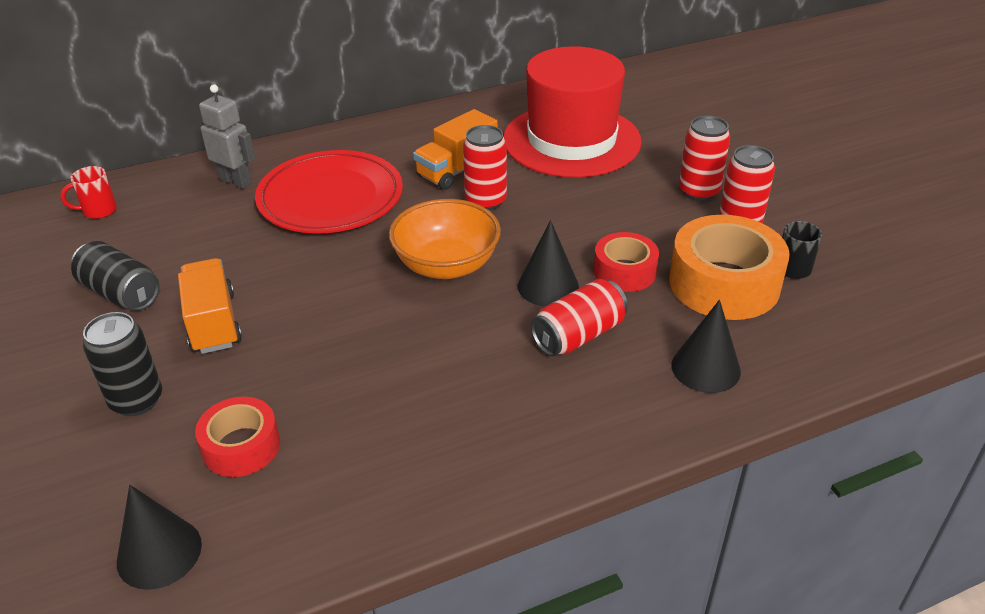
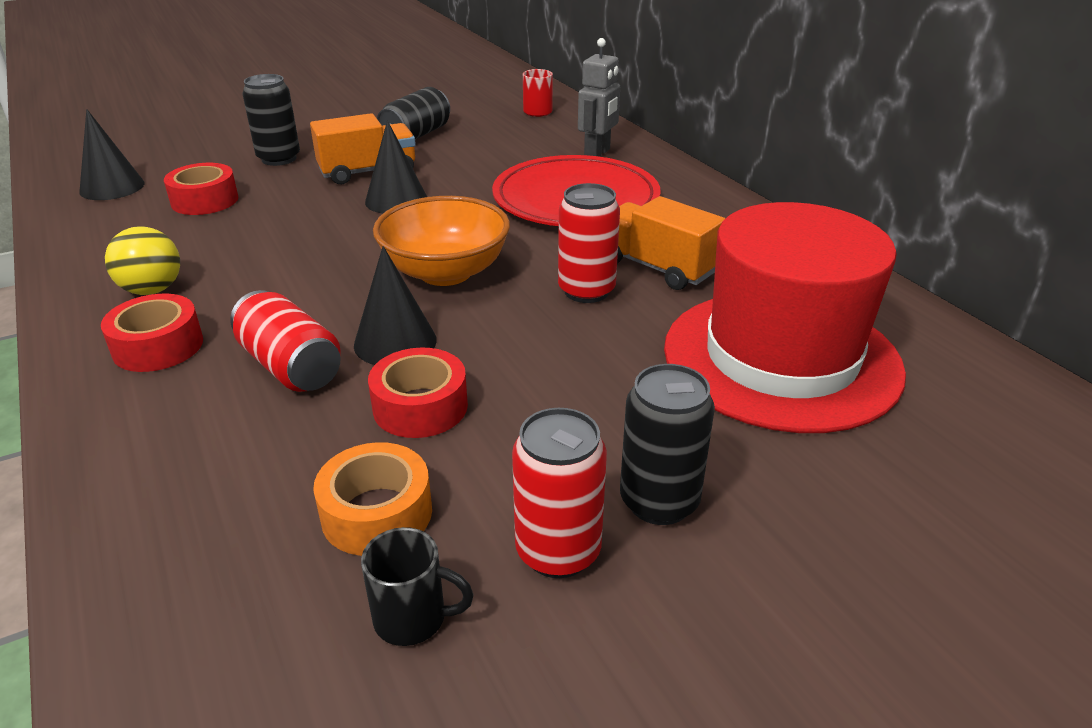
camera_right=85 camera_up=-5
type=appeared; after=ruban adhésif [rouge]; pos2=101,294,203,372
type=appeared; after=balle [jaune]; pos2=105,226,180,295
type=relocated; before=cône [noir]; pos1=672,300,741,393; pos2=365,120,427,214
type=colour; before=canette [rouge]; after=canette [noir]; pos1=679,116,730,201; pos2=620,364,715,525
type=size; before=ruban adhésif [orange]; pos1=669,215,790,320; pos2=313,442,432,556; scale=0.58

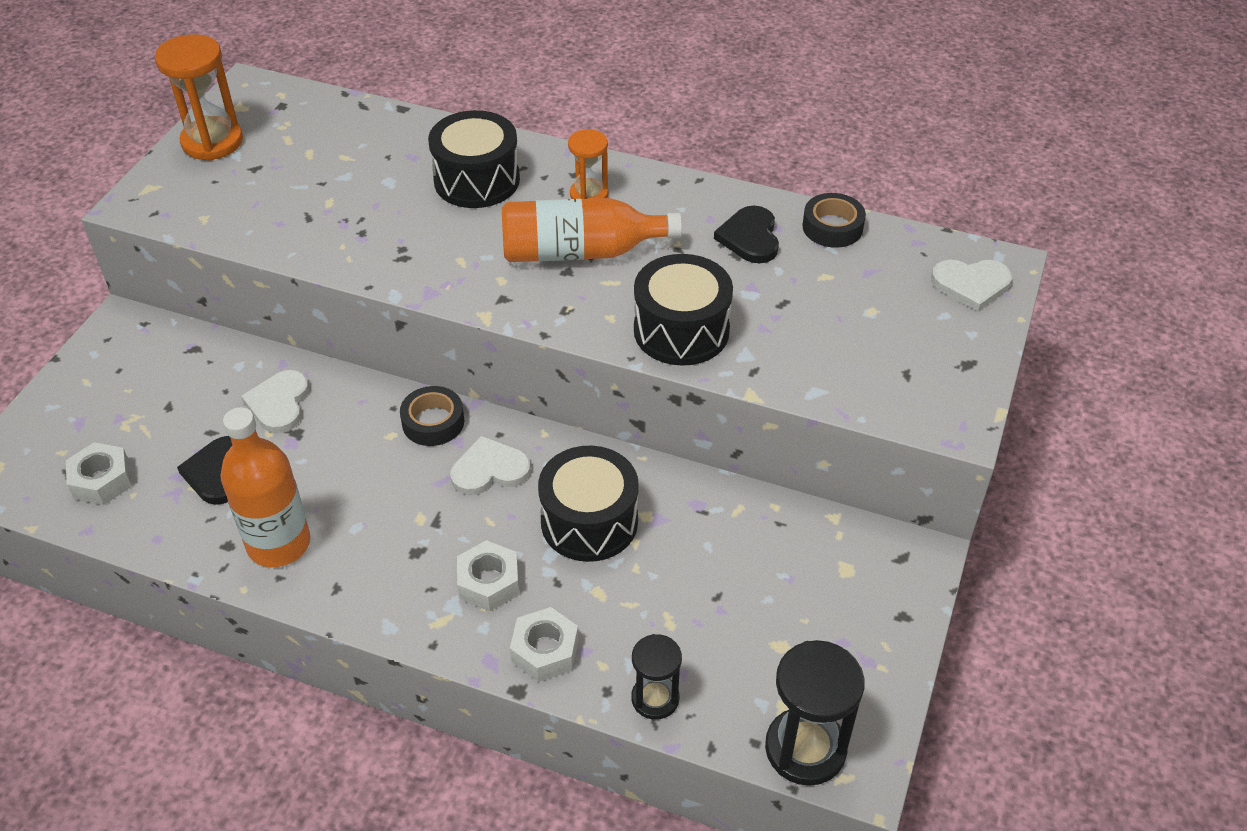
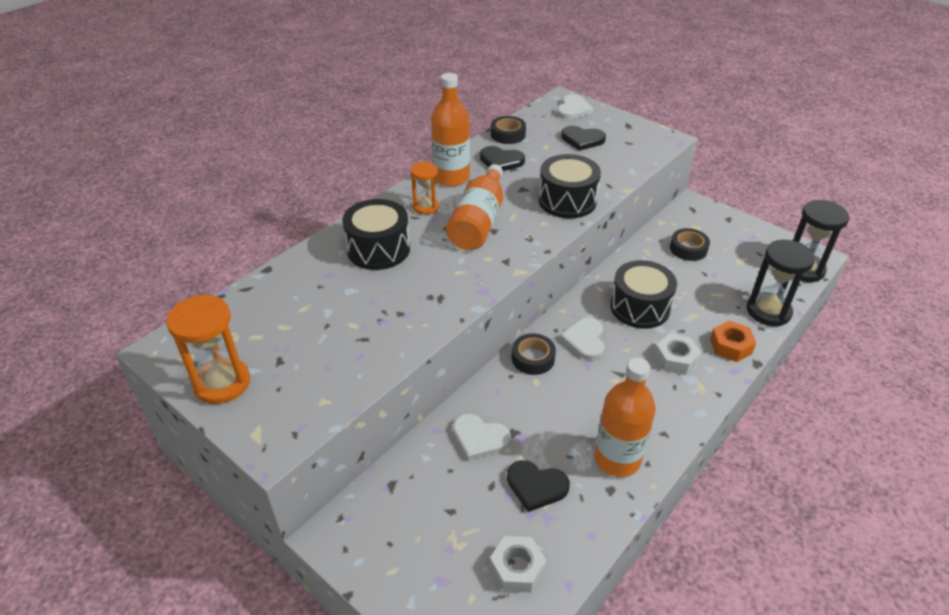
camera_right=-70 camera_up=-5
type=appeared; after=bouteille [orange]; pos2=431,73,470,186
type=appeared; after=cœur [noir]; pos2=561,126,606,151
type=appeared; after=ruban adhésif [noir]; pos2=670,228,710,261
type=colour; before=écrou [blanc]; after=écrou [orange]; pos1=510,607,579,682; pos2=710,321,756,362
type=size; before=sablier [noir]; pos1=631,634,682,720; pos2=747,240,815,326; scale=1.64

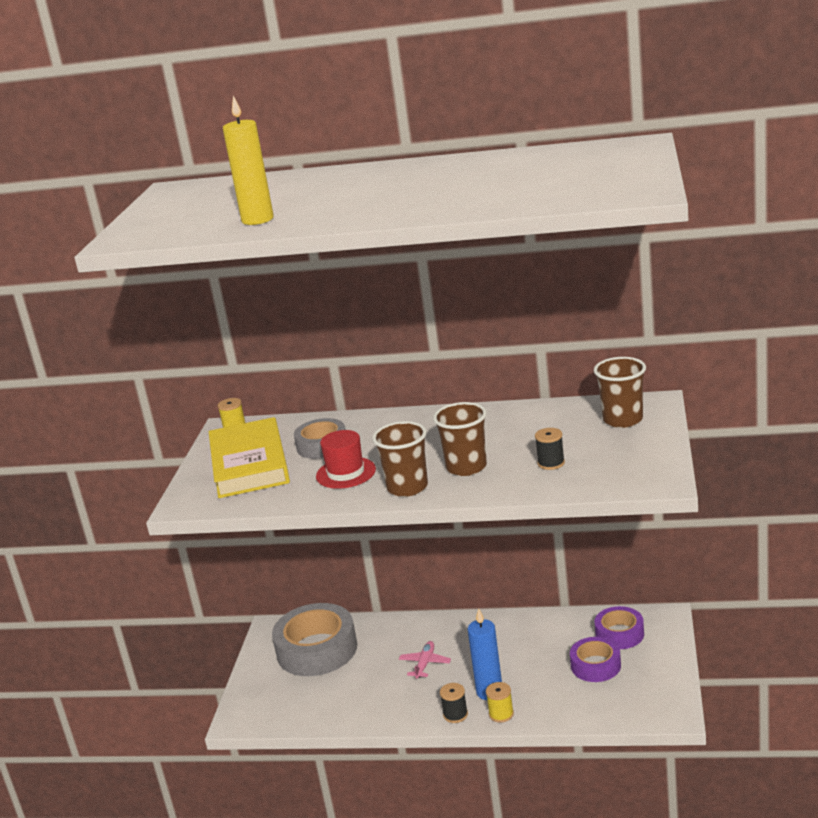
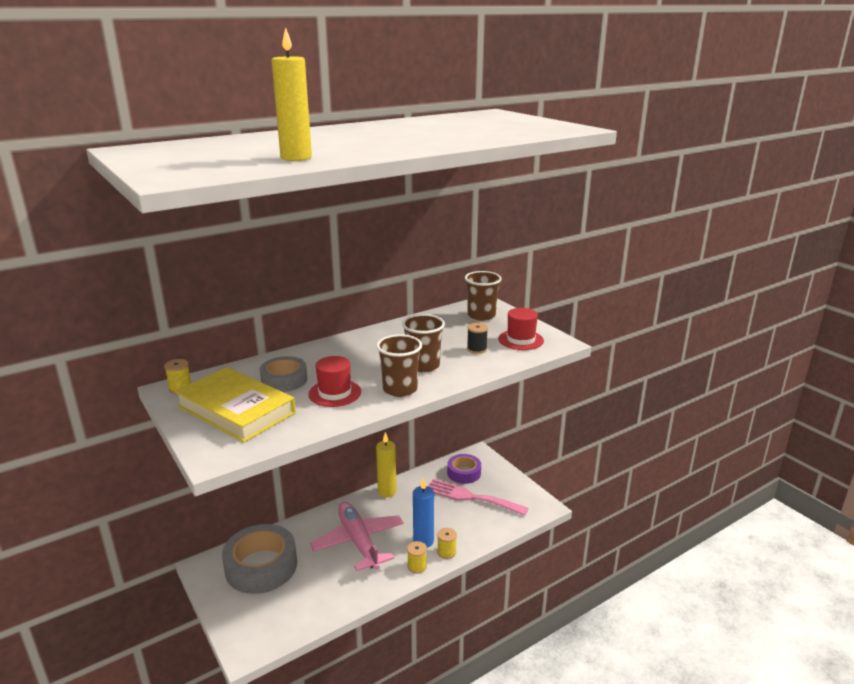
camera_right=-45 camera_up=0
type=appeared; after=bougie [jaune]; pos2=376,432,397,498
type=appeared; after=chapeau [rouge]; pos2=498,308,544,350
type=exchanged; before=ruban adhésif [violet]; after=fourchette [rose]; pos1=570,637,621,682; pos2=428,479,528,515
type=colour; before=bobine [noir]; after=bobine [jaune]; pos1=440,683,468,723; pos2=407,541,427,574
type=size; before=avion [rose]; pos1=399,641,451,679; pos2=310,502,404,571; scale=2.24

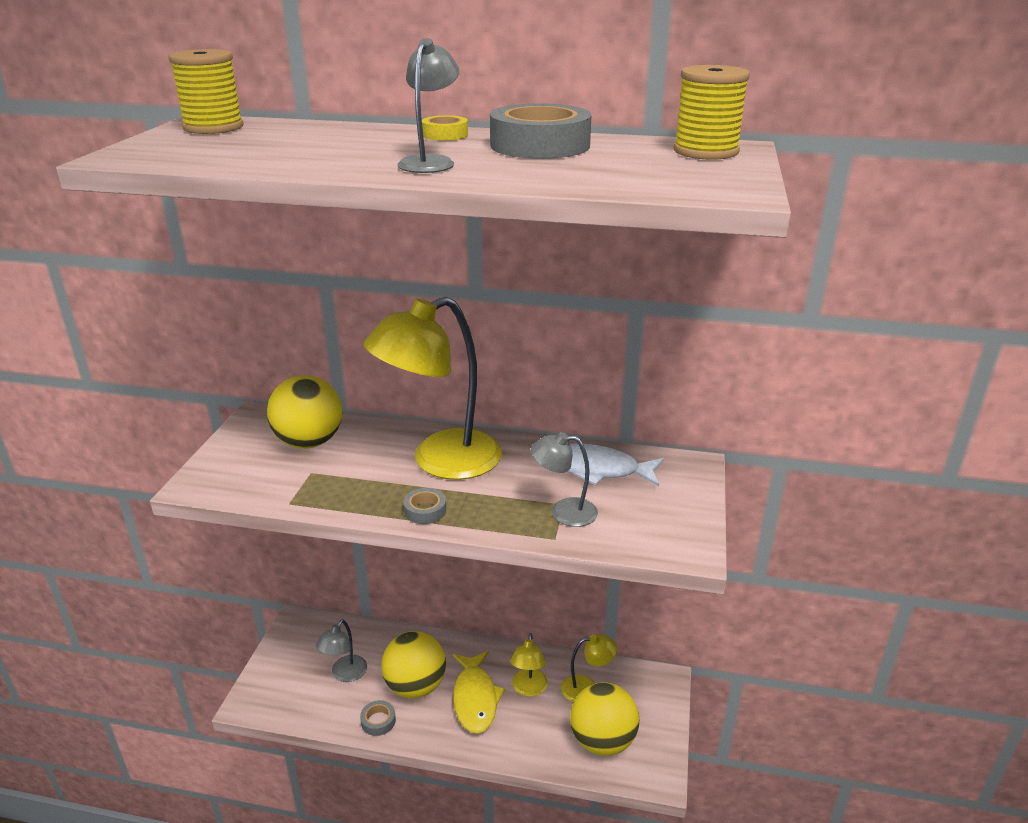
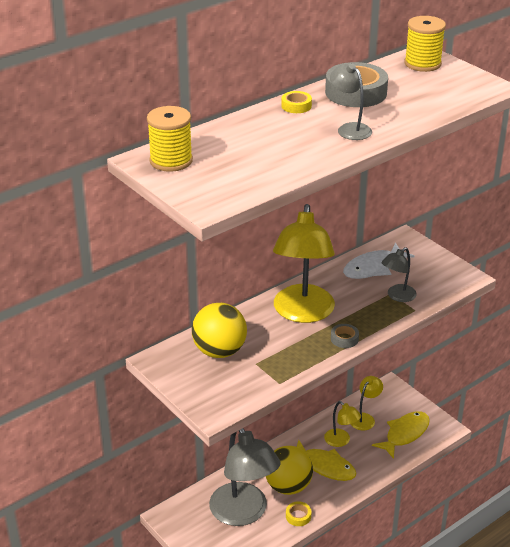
camera_right=-50 camera_up=5
type=exchanged; before=balle [jaune]; after=poisson [jaune]; pos1=570,682,639,756; pos2=372,411,430,459
type=colour; before=ruban adhésif [gris]; after=ruban adhésif [jaune]; pos1=360,700,396,736; pos2=286,501,311,526
type=size; before=lampe [gris]; pos1=316,619,367,682; pos2=209,428,281,526; scale=2.09

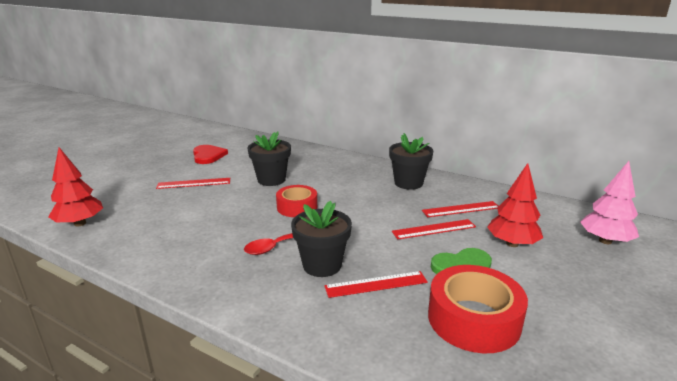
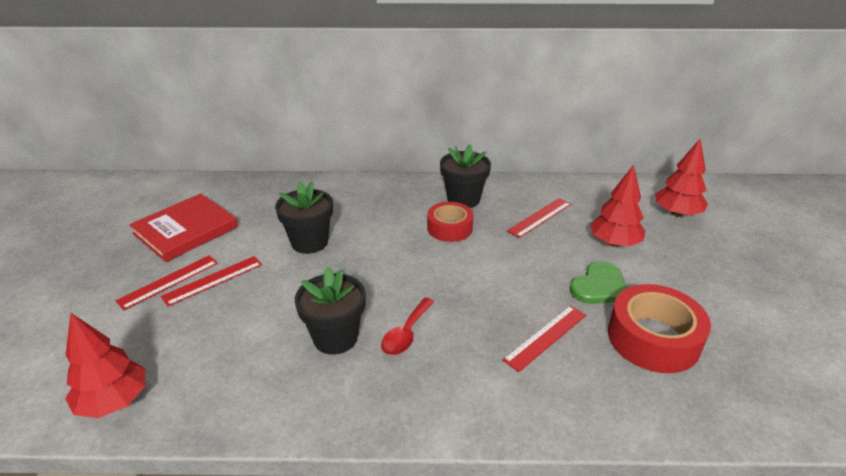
camera_right=-30 camera_up=10
type=relocated; before=ruban adhésif [rouge]; pos1=276,185,317,217; pos2=427,202,473,242
type=relocated; before=pot de fleurs [noir]; pos1=291,201,352,277; pos2=295,266,366,355
type=relocated; before=règle [rouge]; pos1=392,219,476,240; pos2=116,255,218,310
type=exchanged; before=cœur [rouge]; after=livre [rouge]; pos1=193,145,228,164; pos2=129,194,238,262
type=colour; before=arbre [rose]; after=arbre [rouge]; pos1=580,161,639,244; pos2=655,138,708,217

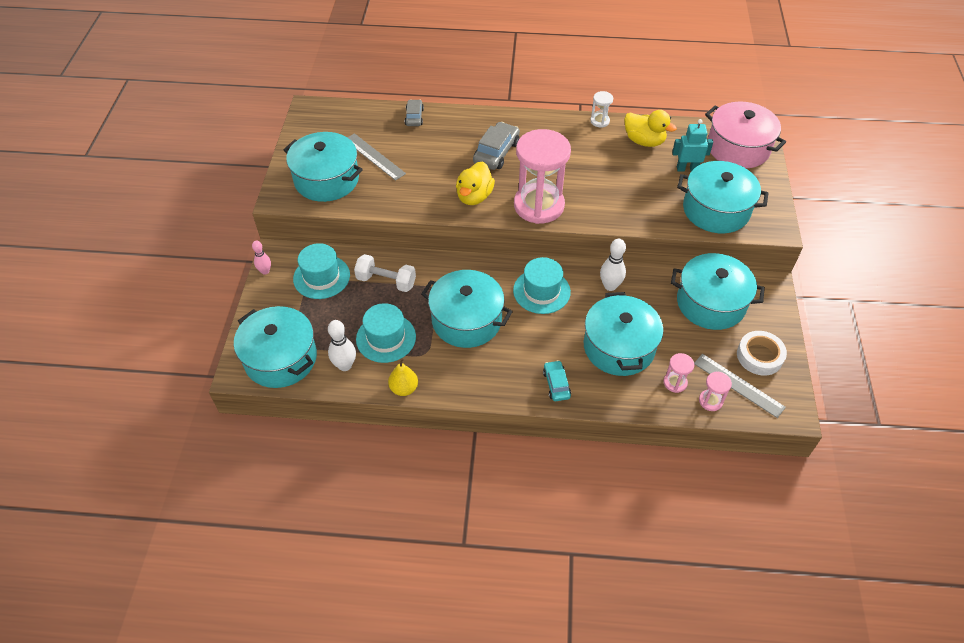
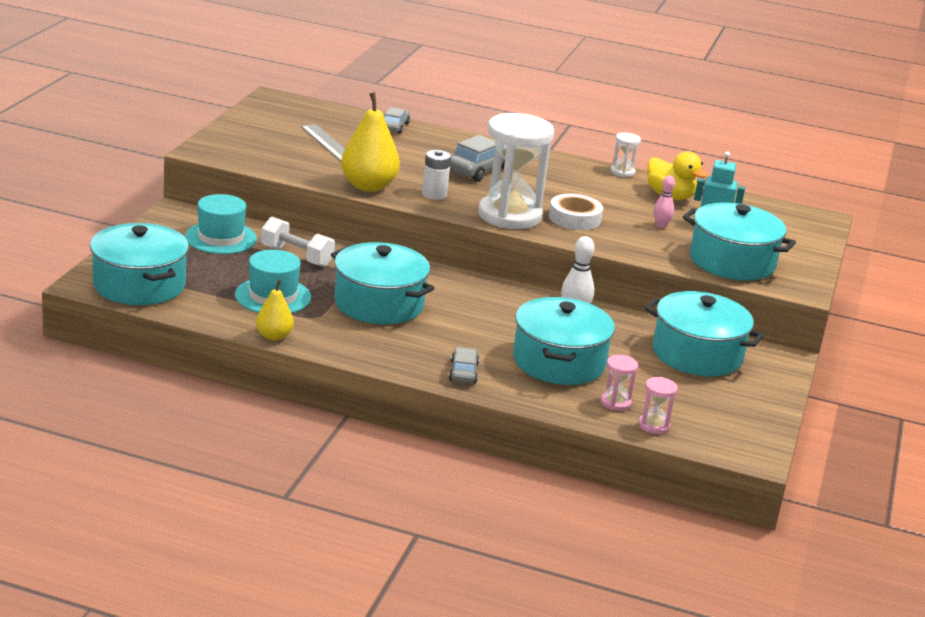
camera_right=10 camera_up=-25
type=missing; before=marmite [turquoise]; pos1=284,132,363,202
type=missing; before=quille [blanc]; pos1=328,320,356,371
type=missing; before=chapeau [turquoise]; pos1=513,257,571,314
type=missing; before=règle [gris]; pos1=694,354,786,418
type=missing; before=marmite [rose]; pos1=705,102,786,169
type=appeared; after=poire [jaune]; pos2=341,92,400,192
type=relocated; before=quille [rose]; pos1=252,241,271,275; pos2=654,175,675,228
type=relocated; before=ruban adhésif [blanc]; pos1=737,331,787,376; pos2=549,194,603,230
type=exchanged; before=canard [jaune]; after=pile [blanc]; pos1=456,161,495,205; pos2=422,150,451,200
type=colour; before=sablier [rose]; after=sablier [blanc]; pos1=514,129,571,224; pos2=478,113,554,229
type=colour; before=voiture [turquoise]; after=voiture [gris]; pos1=543,360,571,401; pos2=449,347,479,384

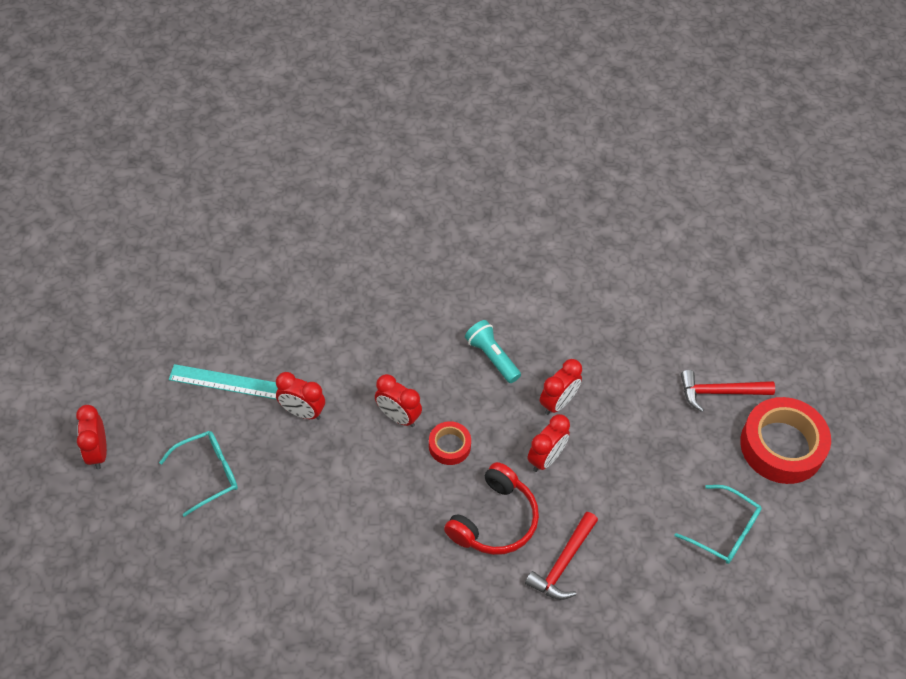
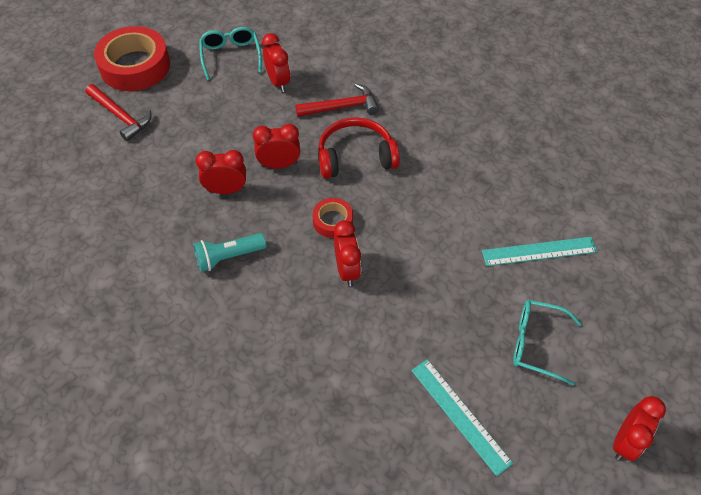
camera_right=-135 camera_up=0
type=appeared; after=règle [turquoise]; pos2=482,237,597,266
type=relocated; before=réveil [rouge]; pos1=276,372,325,420; pos2=262,33,290,92
type=spun; before=lampe de poche [turquoise]; pos1=465,320,521,383; pos2=193,233,266,272; turn=60

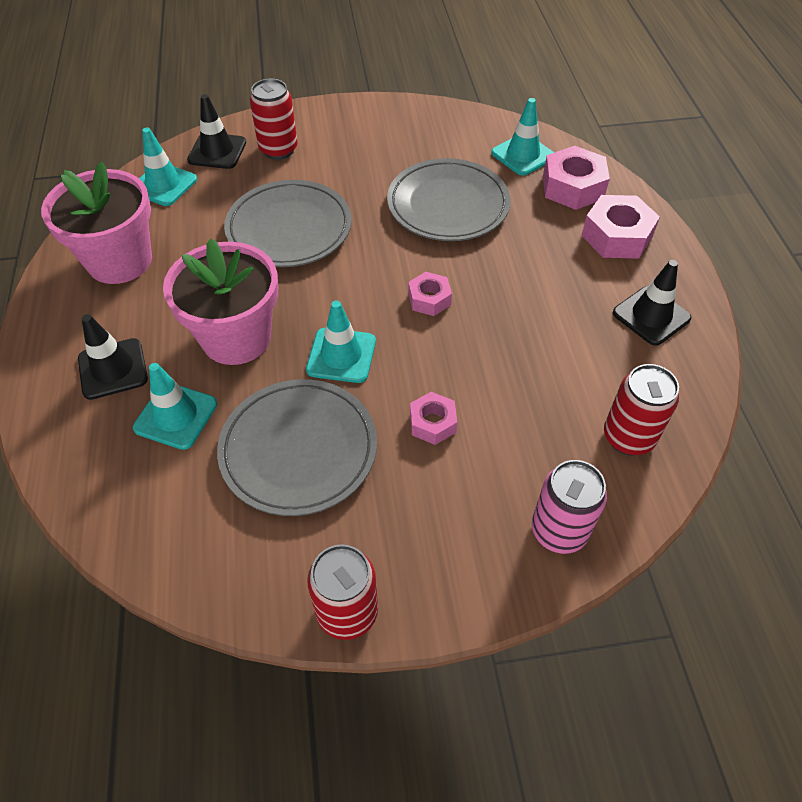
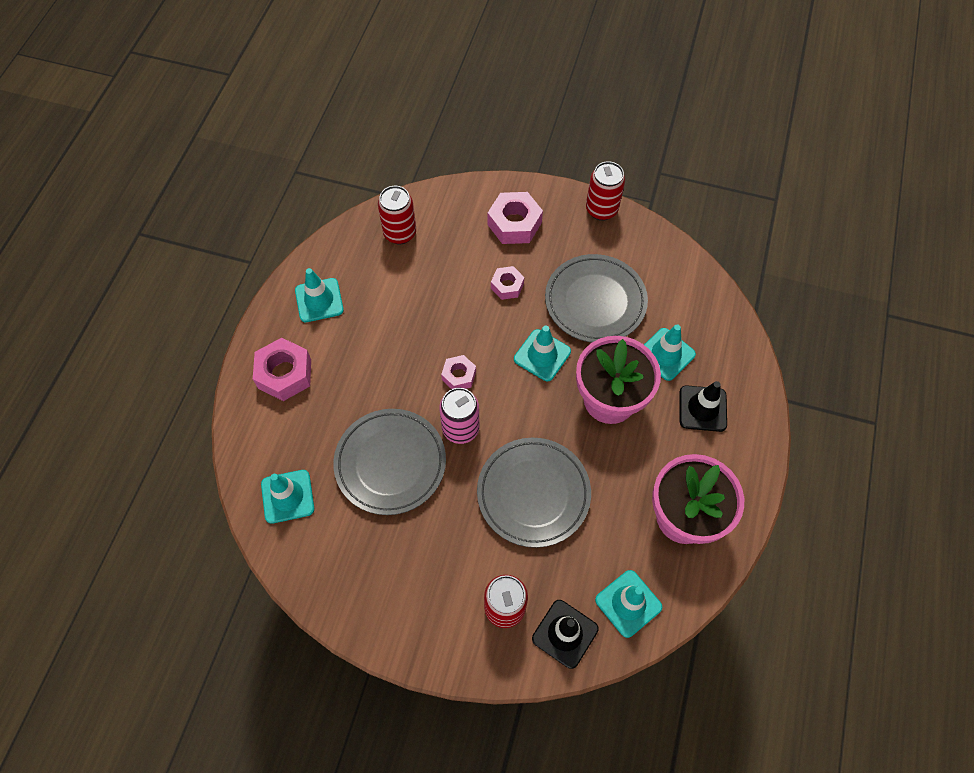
camera_right=-155 camera_up=10
type=relocated; before=canette [rose]; pos1=532,460,607,554; pos2=439,388,480,444
type=relocated; before=écrou [rose]; pos1=543,146,610,210; pos2=488,192,543,244
type=colour; before=cône de chantier [noir]; after=cône de chantier [turquoise]; pos1=613,260,691,346; pos2=295,268,344,322

